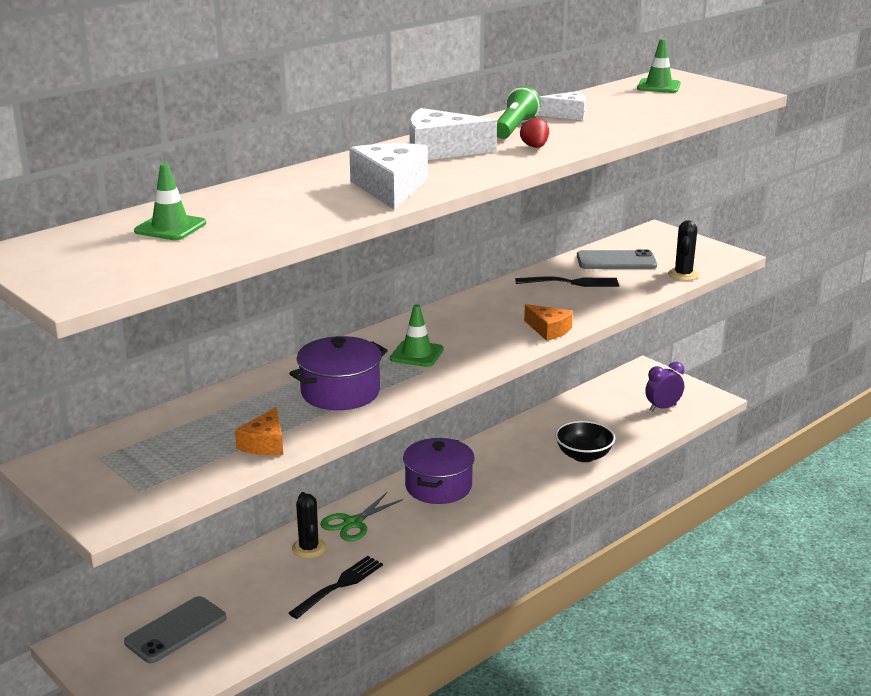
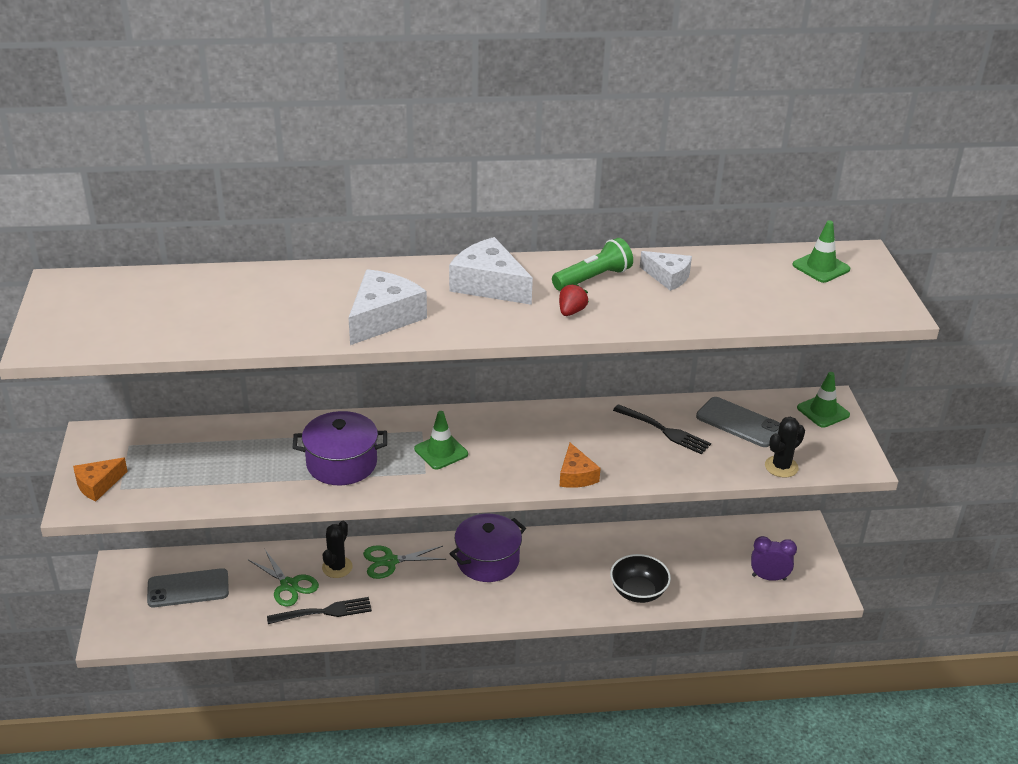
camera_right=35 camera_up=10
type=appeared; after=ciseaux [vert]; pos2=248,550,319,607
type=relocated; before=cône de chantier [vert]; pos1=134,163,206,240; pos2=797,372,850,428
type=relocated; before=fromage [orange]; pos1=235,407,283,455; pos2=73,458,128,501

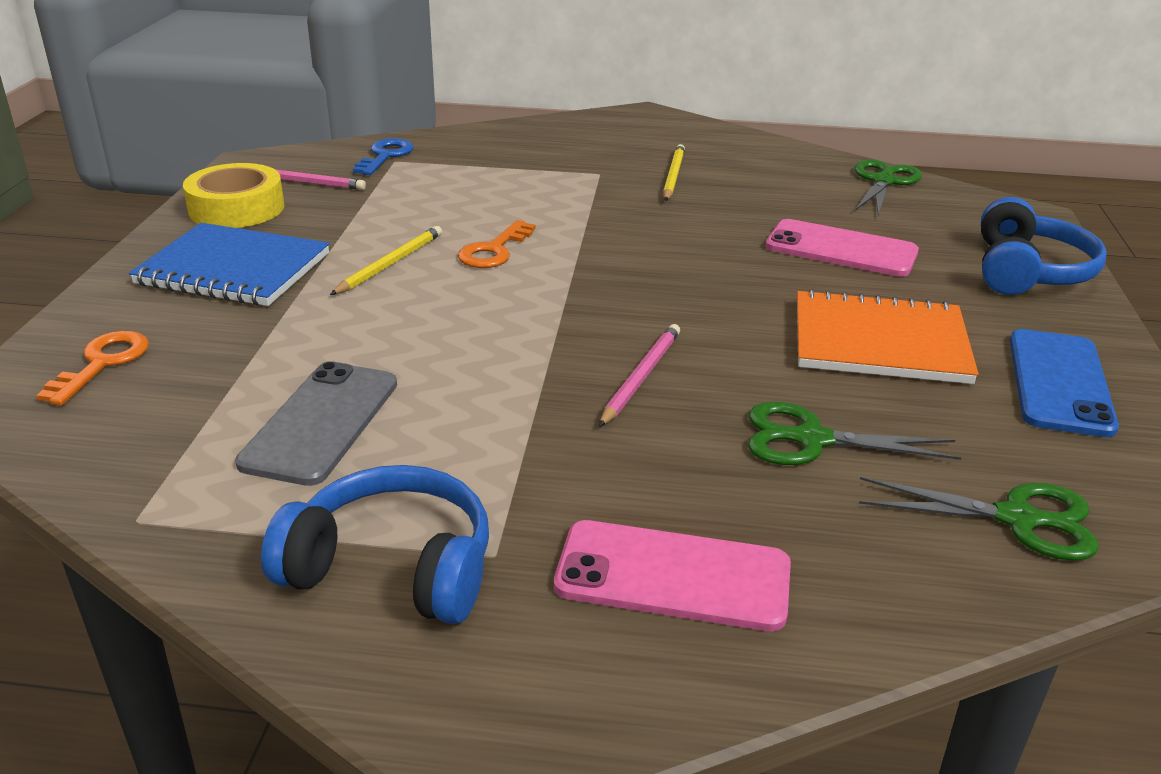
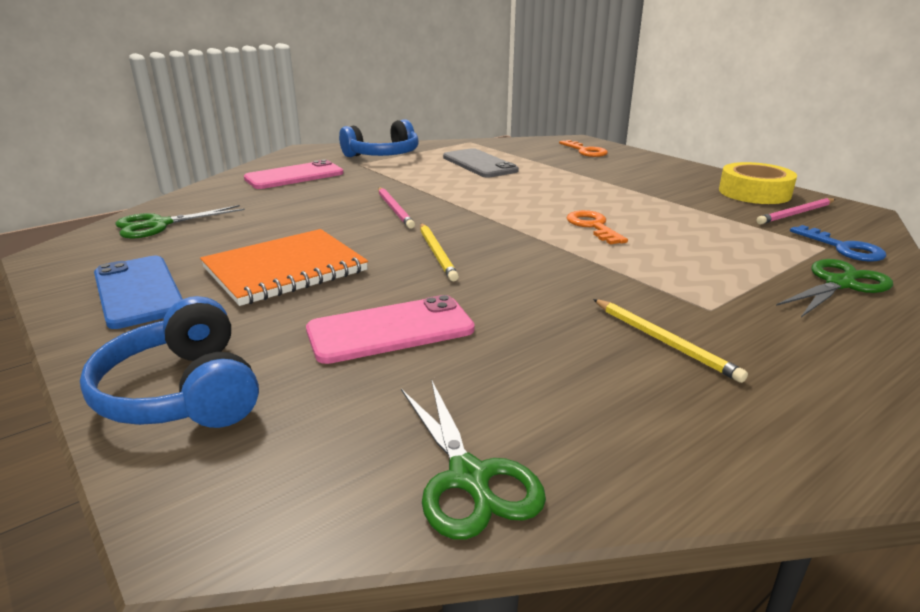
camera_right=135 camera_up=-5
type=missing; before=carnet [bleu]; pos1=129,223,330,306
type=relocated; before=crayon [jaune]; pos1=330,226,442,295; pos2=420,223,459,281
type=relocated; before=ciseaux [vert]; pos1=748,402,961,465; pos2=776,259,893,317

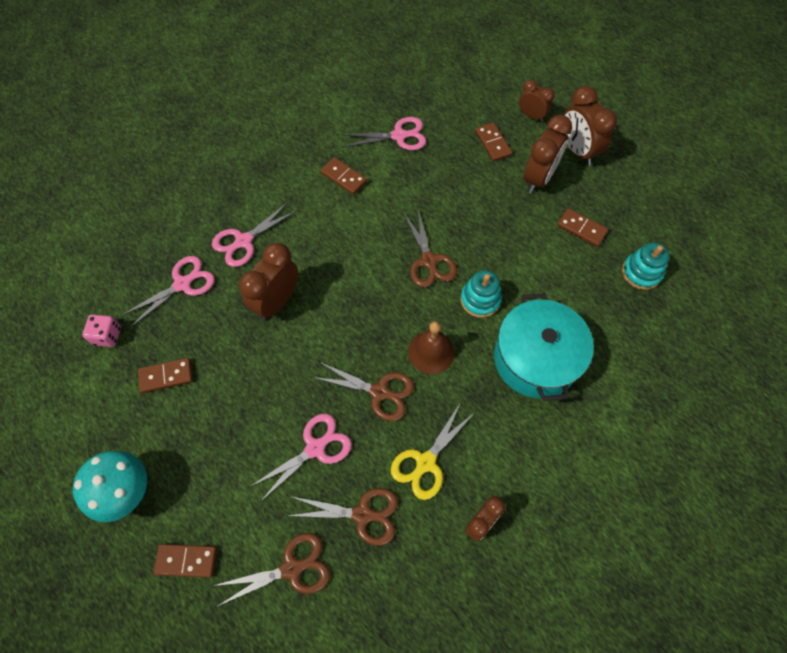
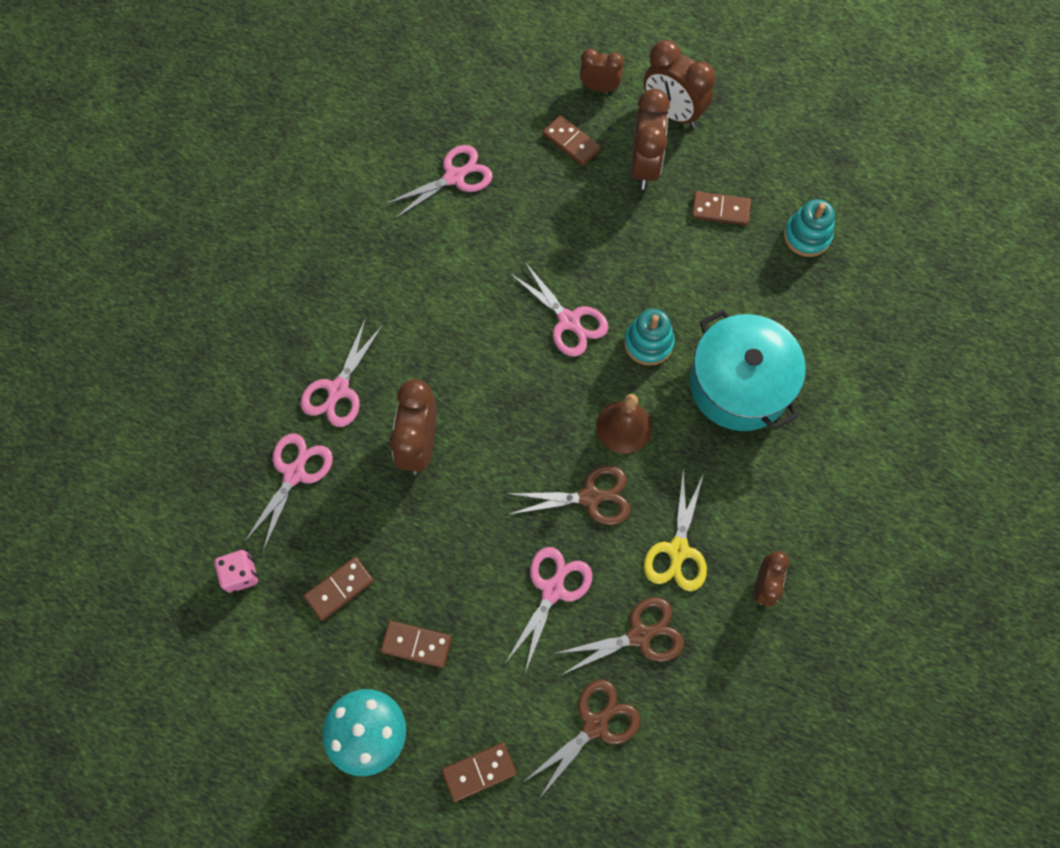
camera_right=-25 camera_up=5
type=relocated; before=domino [marron]; pos1=320,157,367,195; pos2=380,621,452,668
type=colour; before=ciseaux [marron]; after=ciseaux [rose]; pos1=404,209,457,287; pos2=510,261,608,357

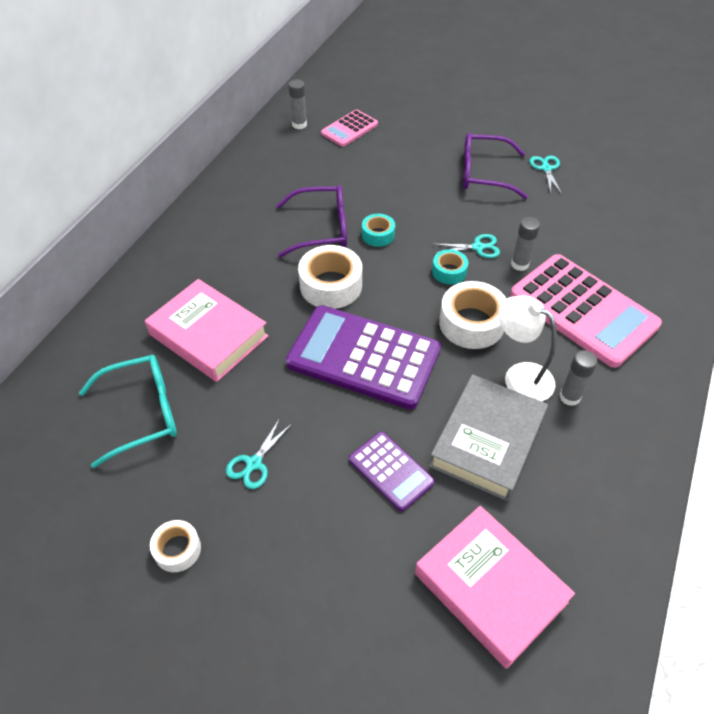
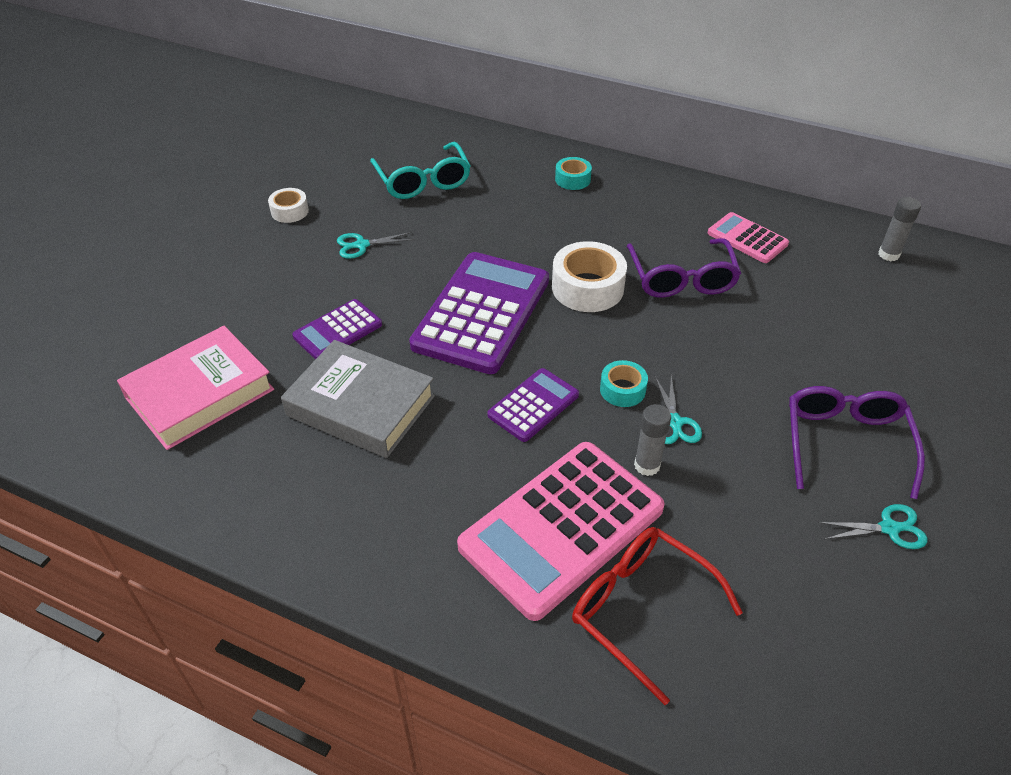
camera_right=90 camera_up=-5
type=missing; before=livre [rose]; pos1=145,279,268,382
type=missing; before=lampe [blanc]; pos1=498,295,557,401
type=missing; before=bâton de colle [gris]; pos1=559,350,598,406
type=appeared; after=lunettes [rouge]; pos2=572,527,743,705
type=relocated; before=calculatrice [rose]; pos1=321,109,378,147; pos2=708,212,789,263
type=relocated; before=ruban adhésif [turquoise]; pos1=362,214,395,247; pos2=555,157,592,190
type=exchanged; before=ruban adhésif [blanc]; after=calculatrice [violet]; pos1=439,281,506,349; pos2=488,368,579,442
type=spun; before=ciseaux [turquoise]; pos1=226,418,292,489; pos2=337,232,414,259; turn=-45

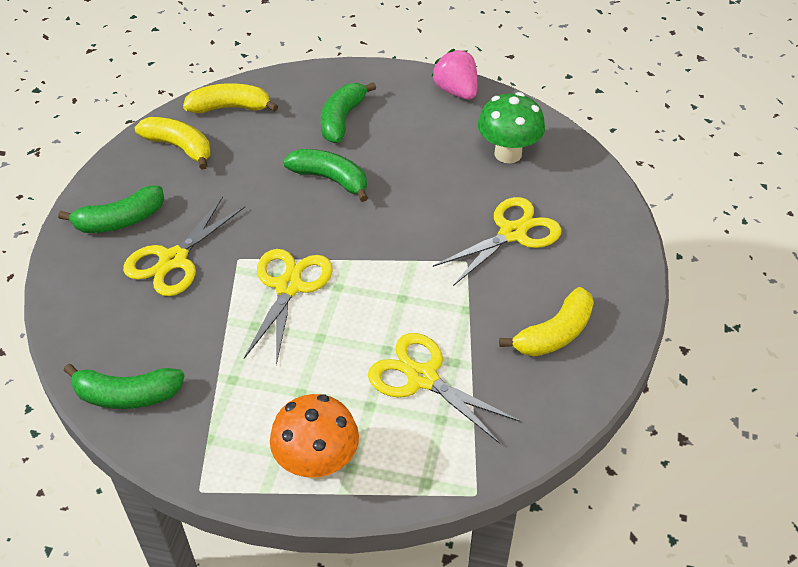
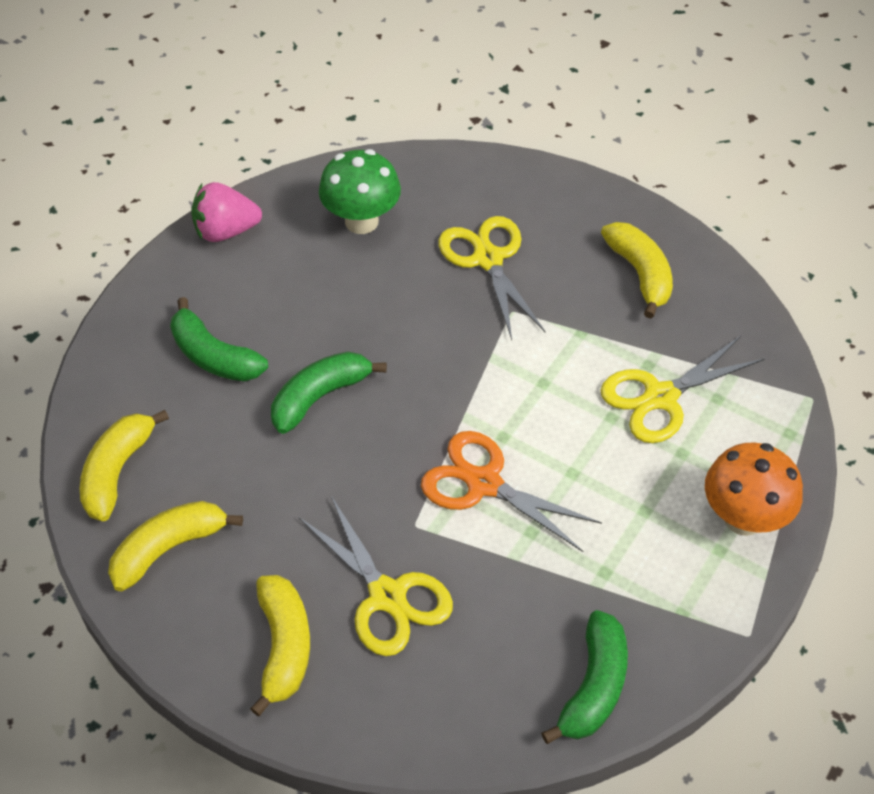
camera_right=-70 camera_up=5
type=colour; before=banane [vert]; after=banane [jaune]; pos1=58,186,164,233; pos2=250,575,310,716
type=colour; before=ciseaux [jaune]; after=ciseaux [orange]; pos1=244,249,333,365; pos2=421,431,602,552

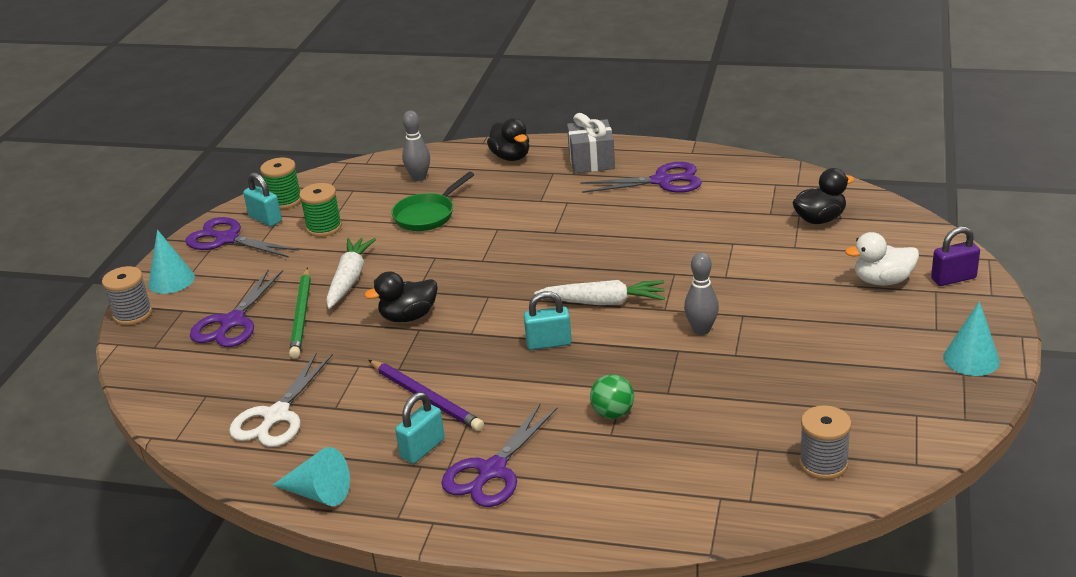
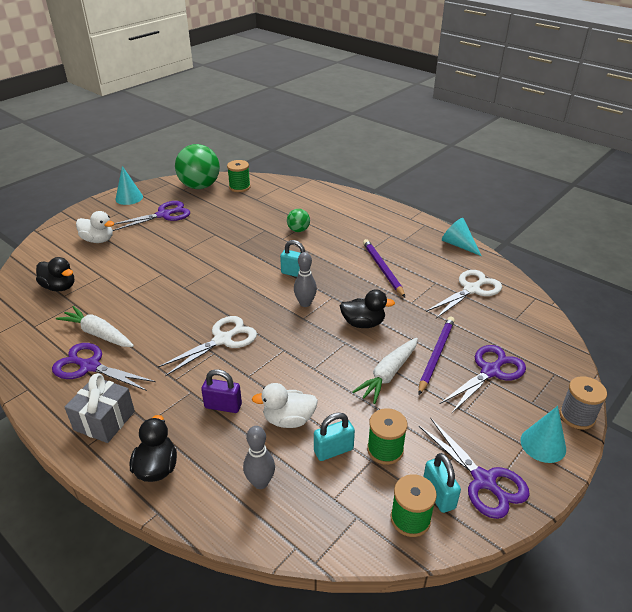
camera_right=-155 camera_up=5
type=appeared; after=ciseaux [blanc]; pos2=158,316,257,376
type=appeared; after=balle [vert]; pos2=175,144,220,189
type=relocated; before=cadenas [turquoise]; pos1=395,392,445,464; pos2=314,412,355,461
type=relocated; before=ciseaux [violet]; pos1=441,403,558,507; pos2=113,201,190,231
type=relocated; before=carotte [blanc]; pos1=534,280,665,305; pos2=56,306,134,347
type=relocated; before=quille [gris]; pos1=684,252,719,335; pos2=294,252,317,307
type=relocated; before=cadenas [violet]; pos1=931,226,980,286; pos2=201,369,242,413
type=exchanged; before=poêle [vert]; after=canard [blanc]; pos1=391,172,474,231; pos2=252,383,318,428
type=colour; before=crayon [vert]; after=crayon [violet]; pos1=289,268,311,358; pos2=418,317,455,395
type=colour; before=bobine [gris]; after=bobine [vert]; pos1=799,405,852,480; pos2=227,160,251,192
type=spun; before=canard [noir]; pos1=792,168,854,224; pos2=36,257,74,291; turn=-150

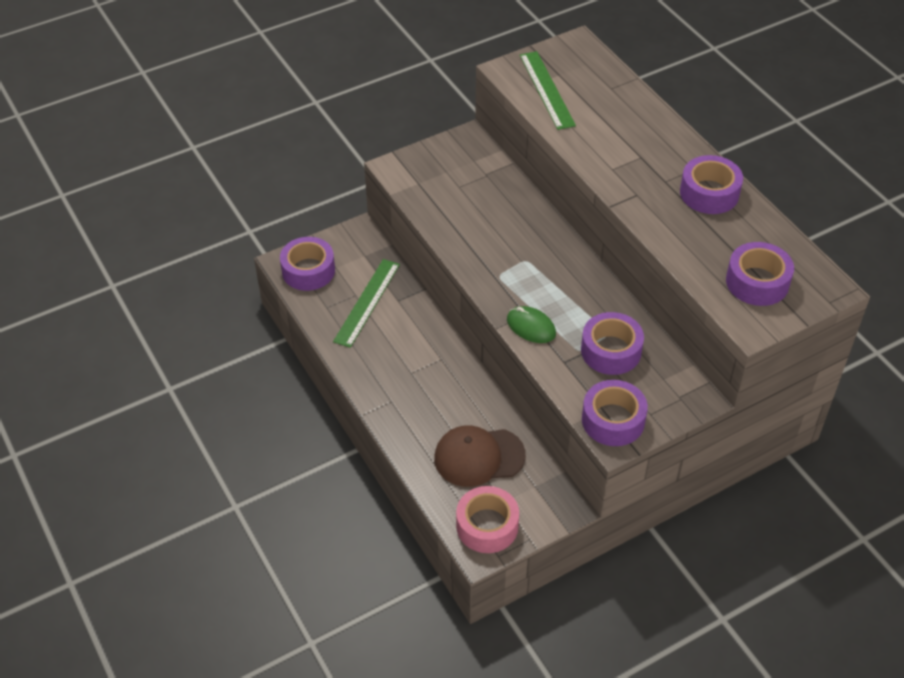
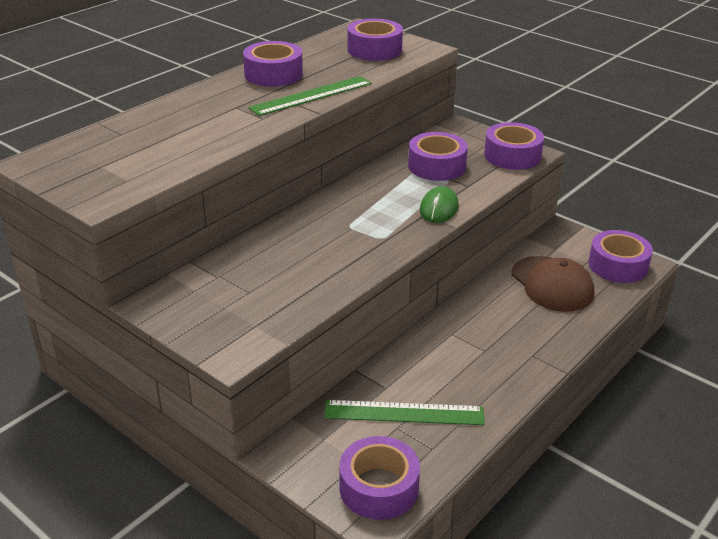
camera_right=-110 camera_up=-15
type=relocated; before=règle [vert]; pos1=520,51,576,130; pos2=248,76,372,116
type=colour; before=ruban adhésif [rose]; after=ruban adhésif [violet]; pos1=456,486,519,553; pos2=588,230,653,283

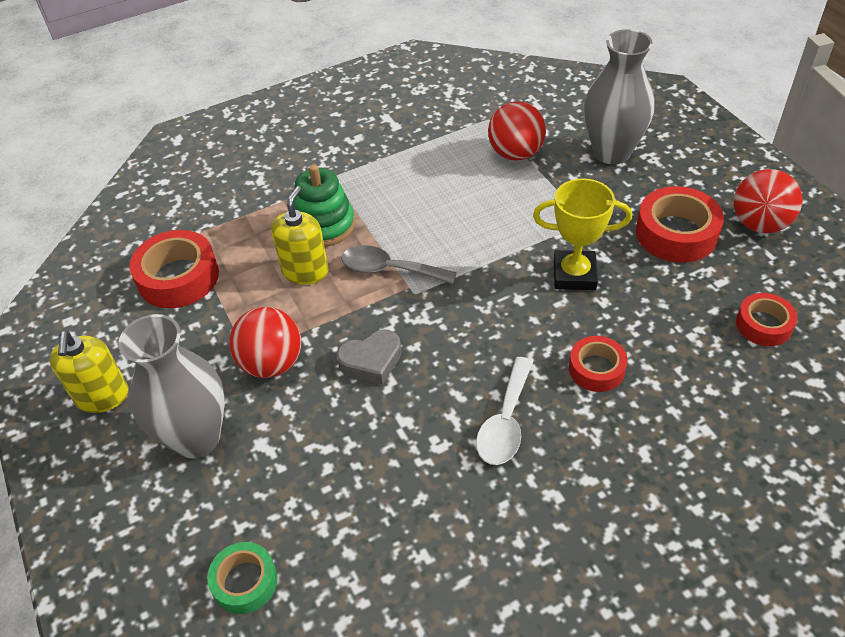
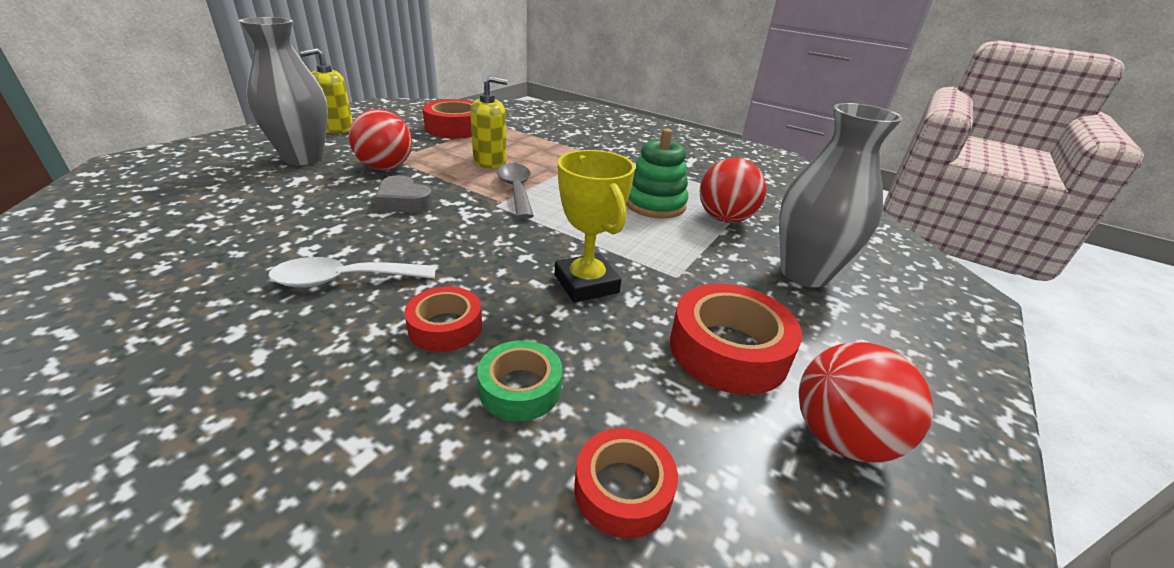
camera_right=55 camera_up=-15
type=relocated; before=ruban adhésif [vert]; pos1=207,542,278,614; pos2=477,340,562,421
type=relocated; before=jouet à empiler [vert]; pos1=294,164,355,247; pos2=626,128,688,219

